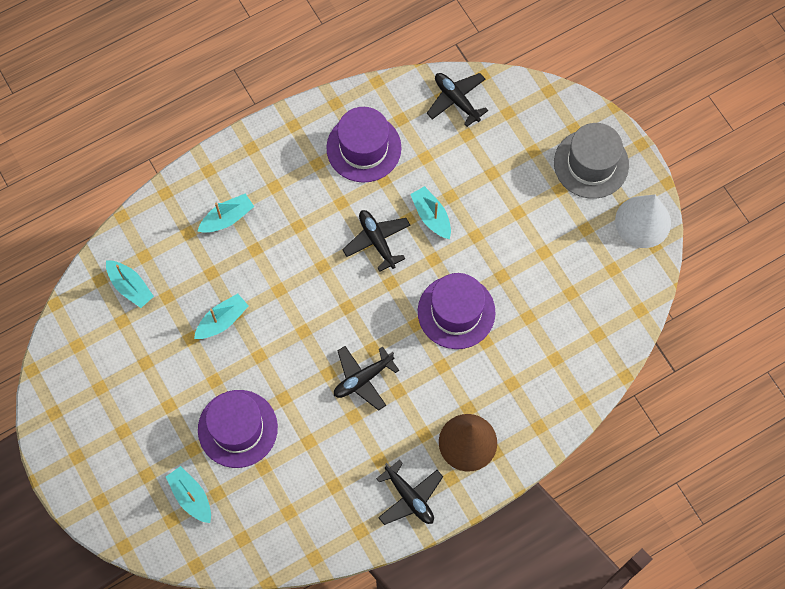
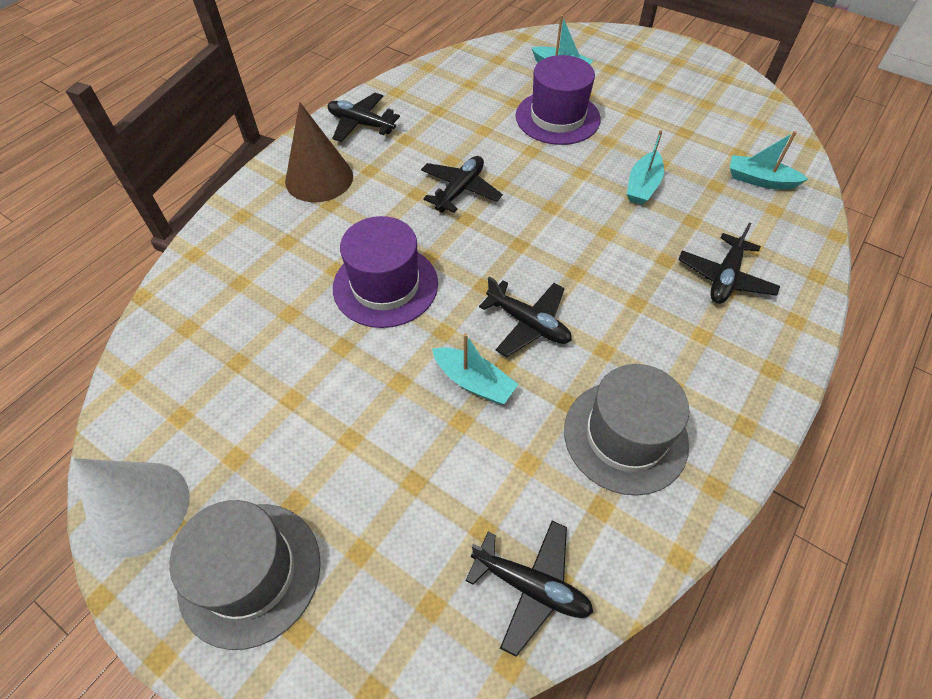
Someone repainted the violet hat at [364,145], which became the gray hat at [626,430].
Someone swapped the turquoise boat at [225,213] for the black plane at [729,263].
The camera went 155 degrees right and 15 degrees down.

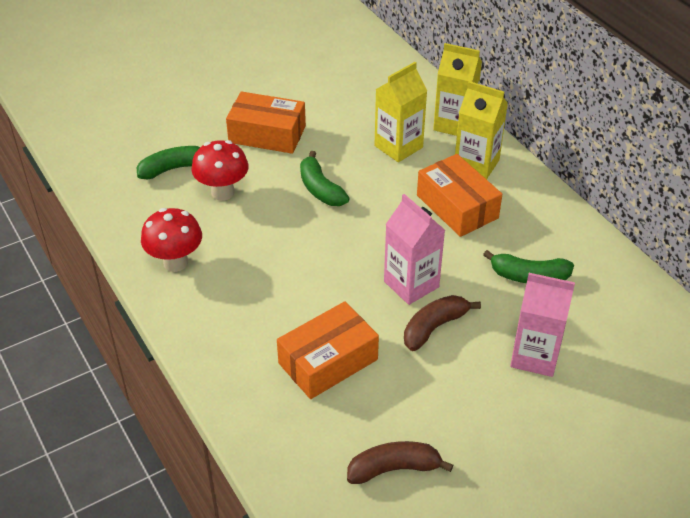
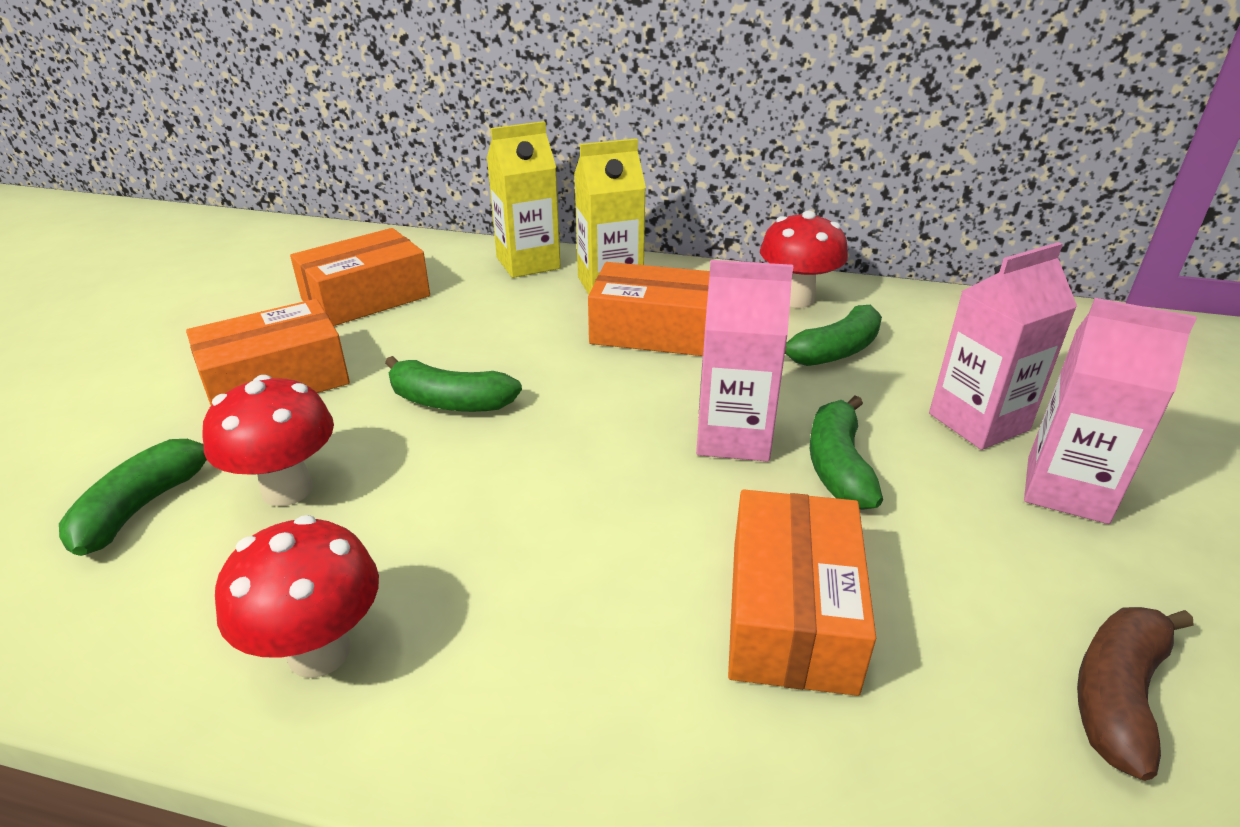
Someone took away the golden milk carton at [401,112].
Someone repainted the russet banana at [442,323], which became the emerald banana at [846,453].
Someone put down the crimson fungus at [804,259].
Someone put down the orange parcel at [360,277].
Someone put down the rose-pink milk carton at [1110,411].
The camera went 45 degrees left and 10 degrees down.

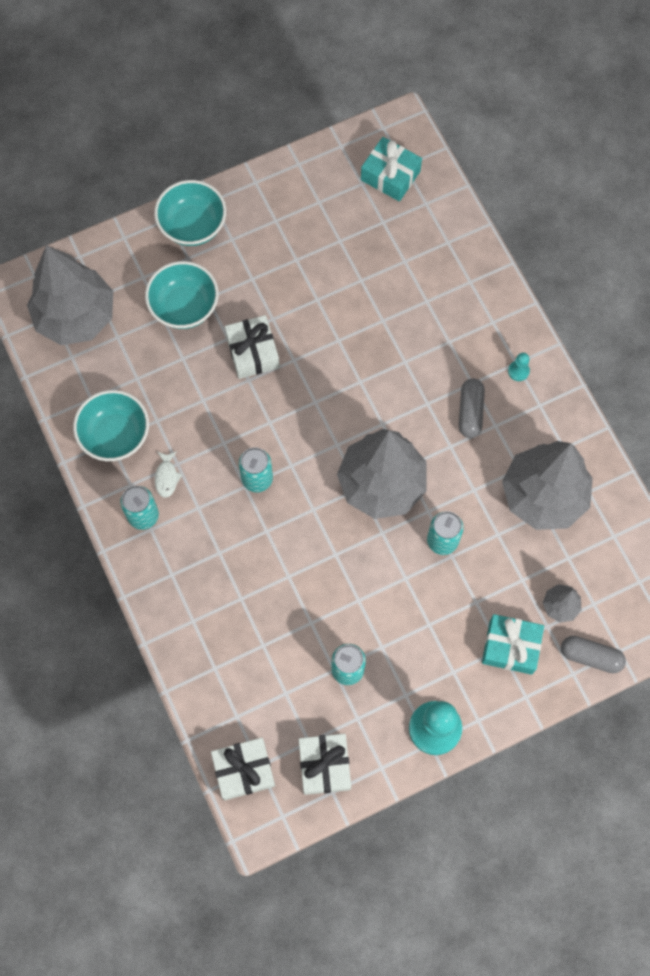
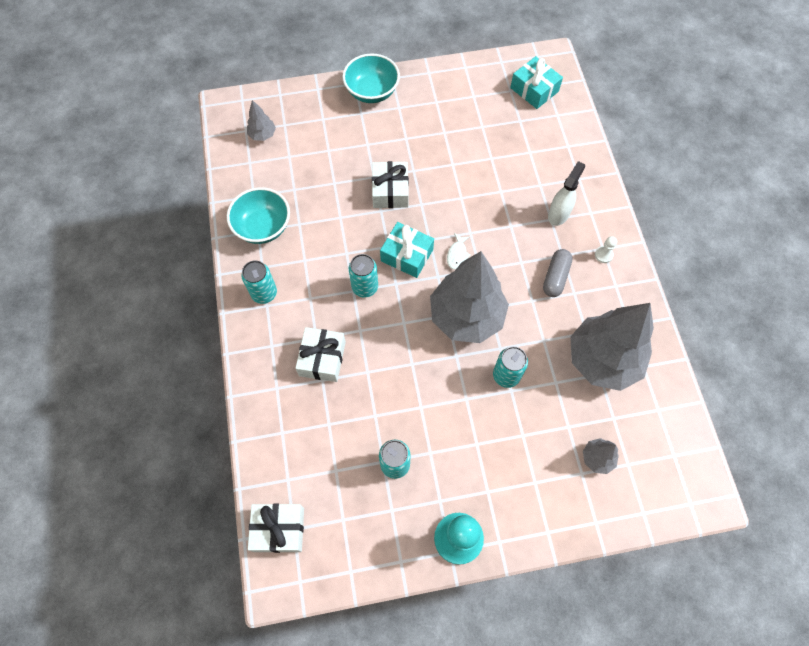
Someone scaled the gray tree at [70,295] by 0.42.
Someone took away the turquoise bowl at [182,295].
Someone repainted the turquoise chess pawn at [519,367], which became the snow-white chess pawn at [606,249].
Someone carried the snow-white fish figure from [168,474] to [459,251].
Someone carried the turquoise wrapped gift from [513,644] to [407,250].
Someone took away the gray pill at [593,654].
Someone carried the snow-white wrapped gift from [325,764] to [320,354].
Someone put down the snow-white spray bottle at [566,193].
The camera went 15 degrees right and 5 degrees down.

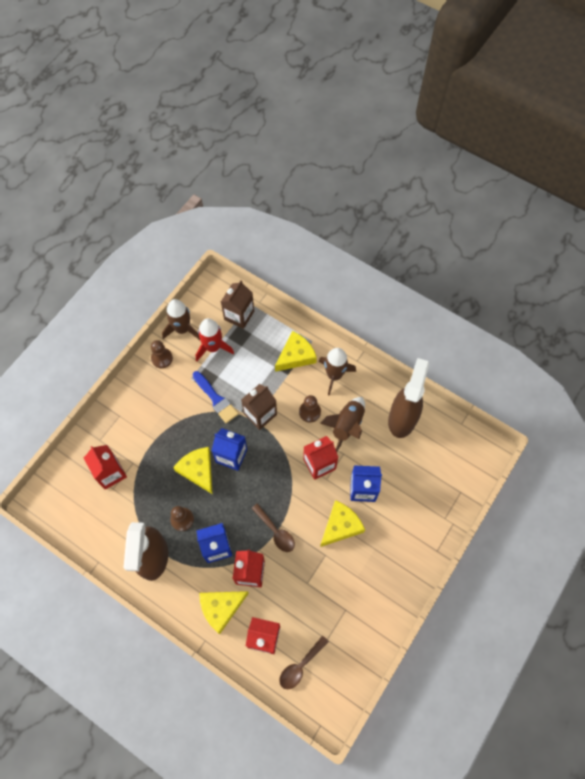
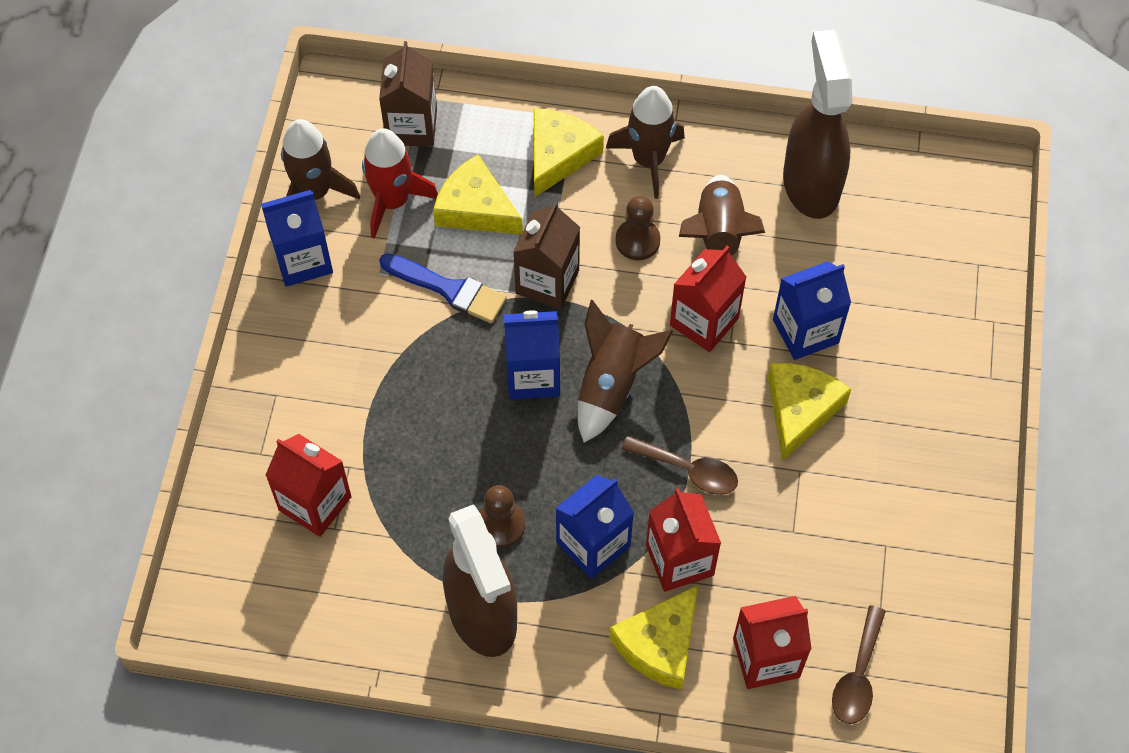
Someone swapped the russet chess pawn at [162,354] for the cobalt milk carton at [297,238].
Someone carried the golden cheese from [193,470] to [478,195].
Someone put down the russet toy rocket at [625,371].
The camera went 25 degrees left and 5 degrees down.

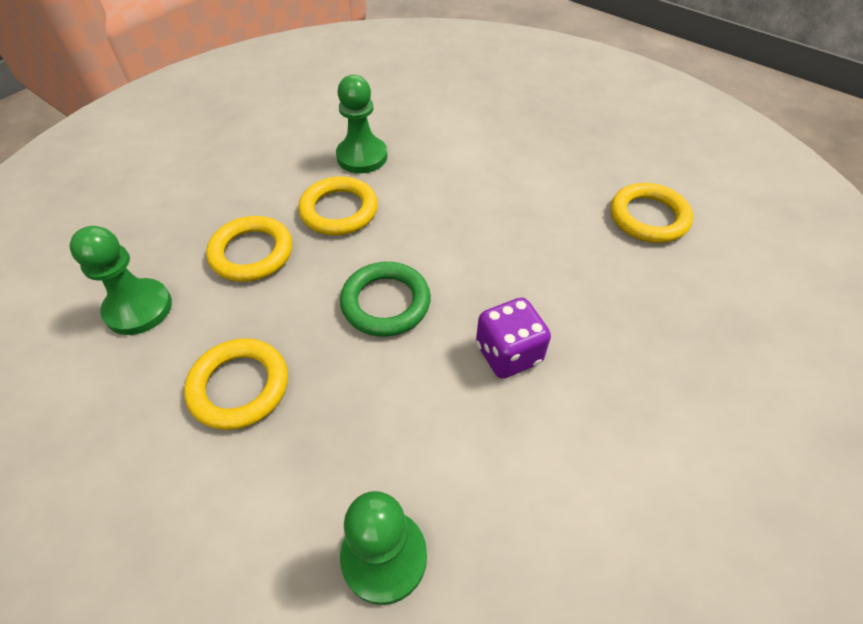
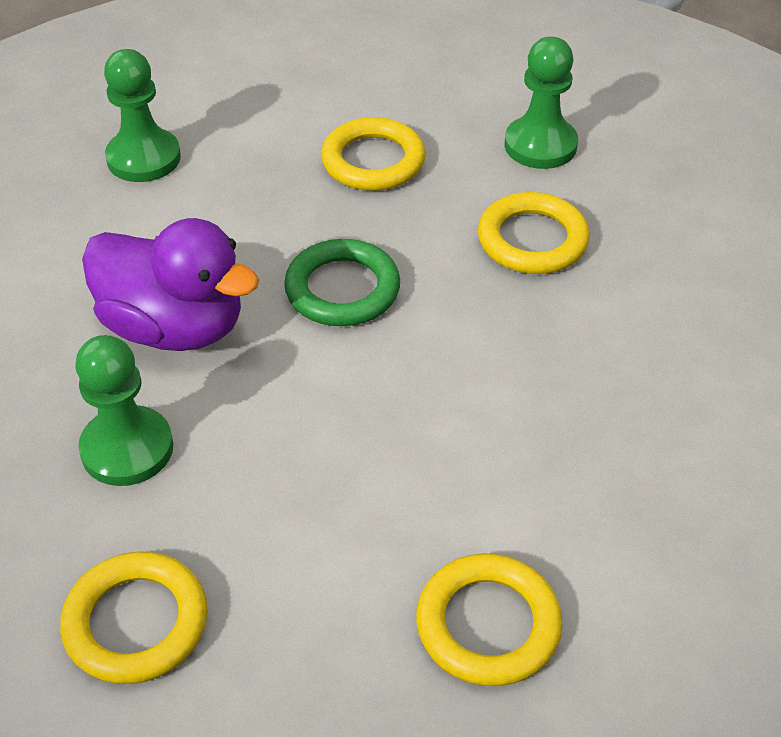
Someone carried the emerald chess pawn from [362,124] to [124,410].
Someone carried the golden hoop from [338,205] to [489,619].
Someone swapped the violet die at [513,338] for the violet duck at [170,284].
The camera went 135 degrees right and 5 degrees down.

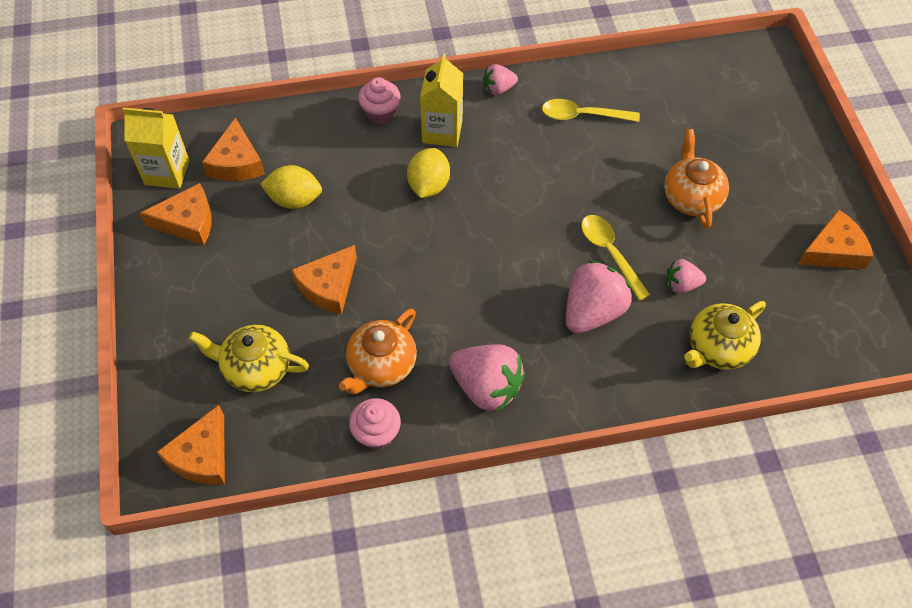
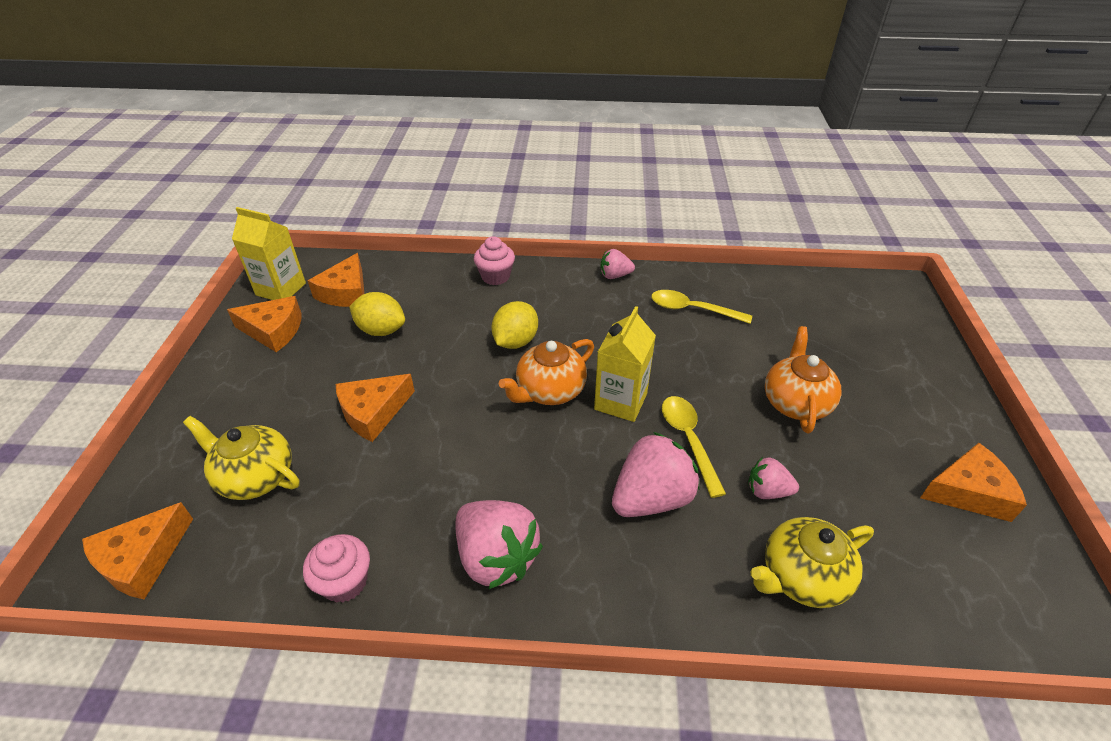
Someone carried the golden milk carton from [441,100] to [625,364].
Someone carried the orange tea pot from [378,351] to [546,372].
The camera went 15 degrees right and 15 degrees down.

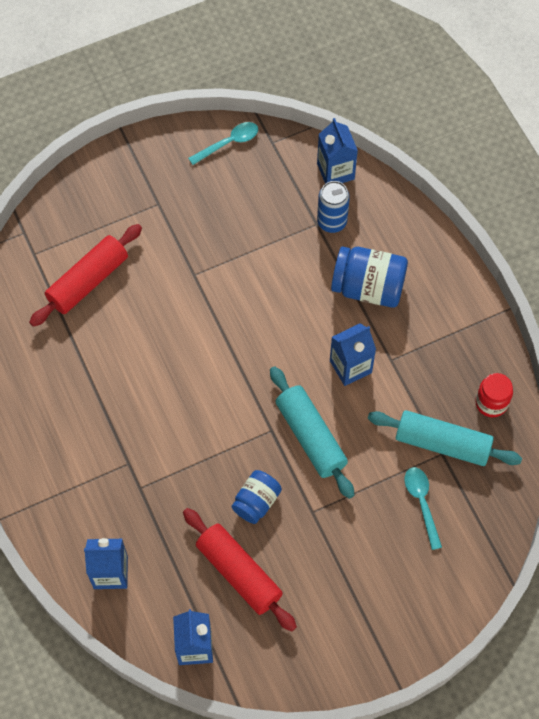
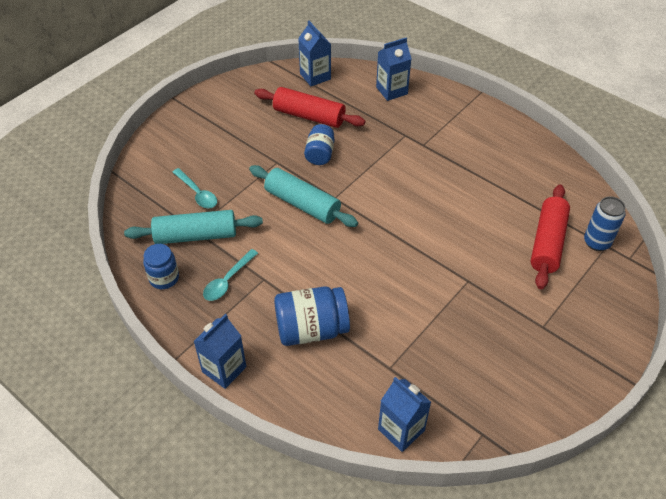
Someone carried the turquoise spoon from [223,143] to [230,275].
Someone carried the cobalt tin from [333,207] to [605,223].
Someone carried the cobalt milk carton from [353,354] to [219,351].
Someone repainted the crimson jam jar at [494,395], which became the cobalt jam jar at [161,266].
The camera went 155 degrees right and 15 degrees down.

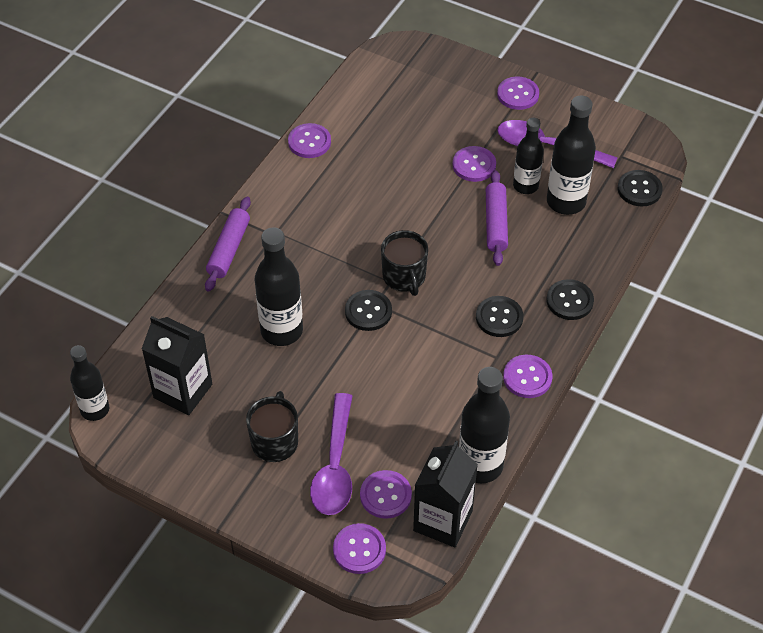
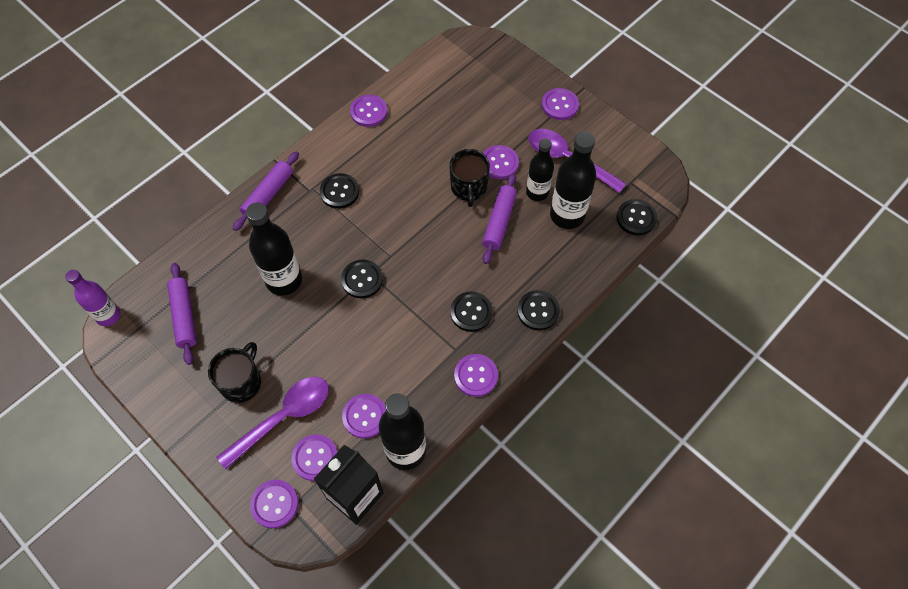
Someone carried the black coffee mug from [404,263] to [469,178].
Someone swapped the black milk carton at [177,365] for the violet rolling pin at [182,314].
Someone repainted the black bottle at [89,383], which became the violet bottle at [92,298].
Someone rotated the violet spoon at [331,454] by 150 degrees counterclockwise.
Someone put down the black sewing button at [339,191].
Someone put down the violet sewing button at [364,416].
The camera went 15 degrees right and 10 degrees up.

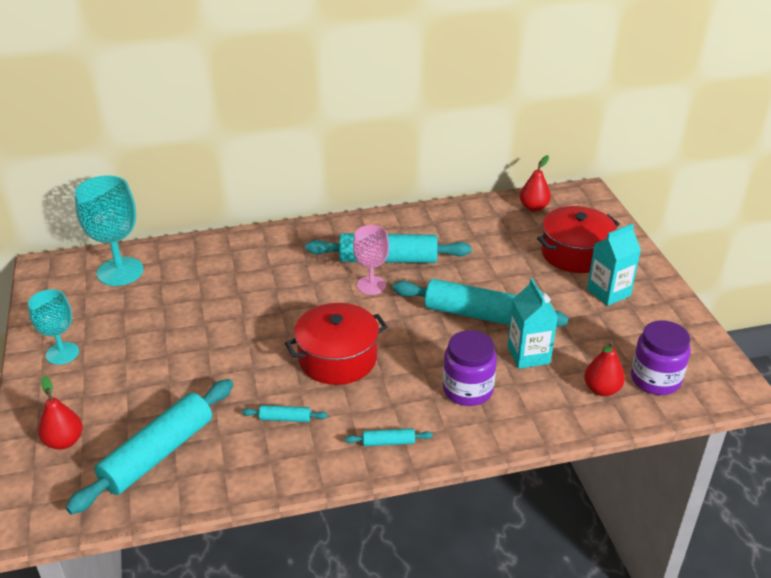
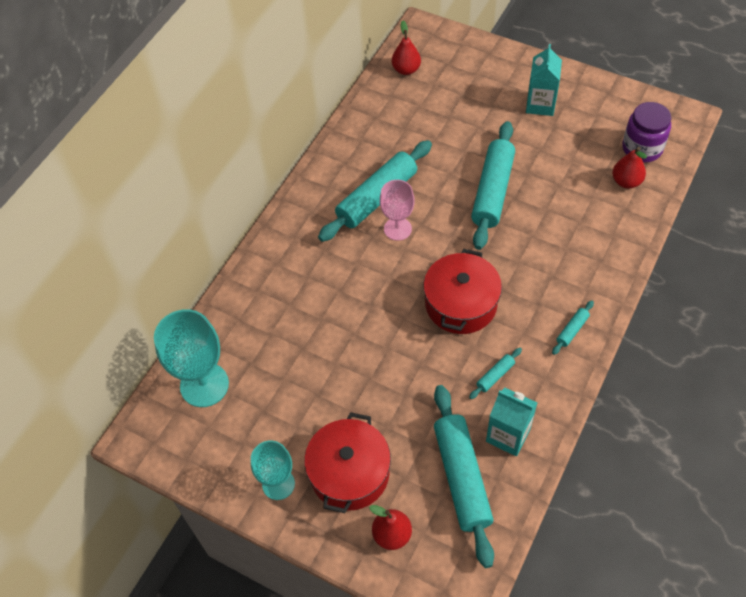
Someone carried the crimson stockpot from [578,239] to [347,462].
Someone carried the turquoise milk carton from [532,323] to [511,422].
Someone rotated the turquoise rolling pin at [480,303] by 45 degrees counterclockwise.
Someone took away the violet jam jar at [470,368].
The camera went 45 degrees left and 20 degrees up.

